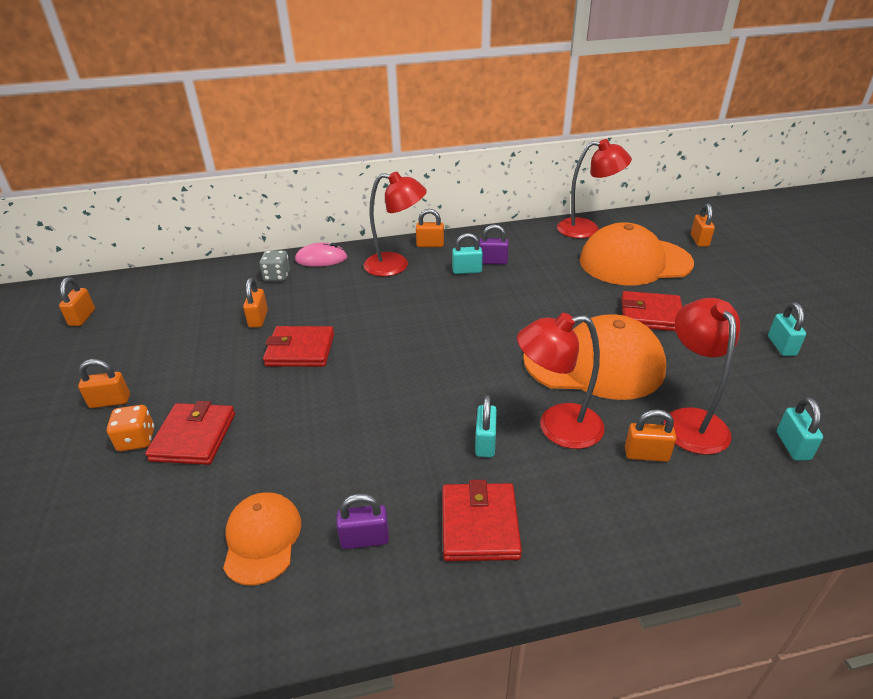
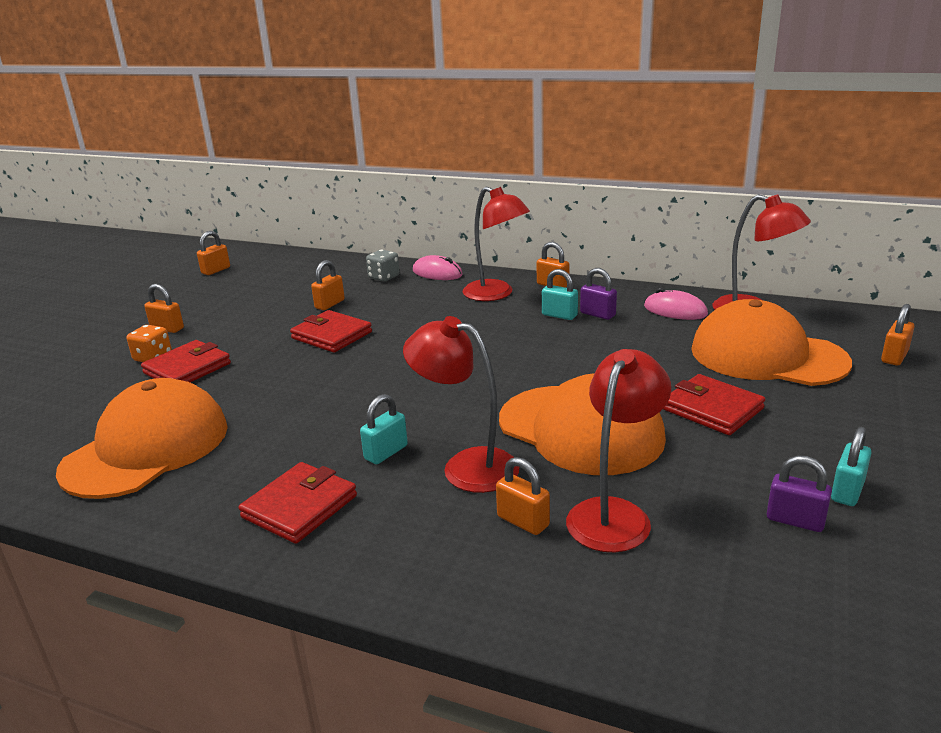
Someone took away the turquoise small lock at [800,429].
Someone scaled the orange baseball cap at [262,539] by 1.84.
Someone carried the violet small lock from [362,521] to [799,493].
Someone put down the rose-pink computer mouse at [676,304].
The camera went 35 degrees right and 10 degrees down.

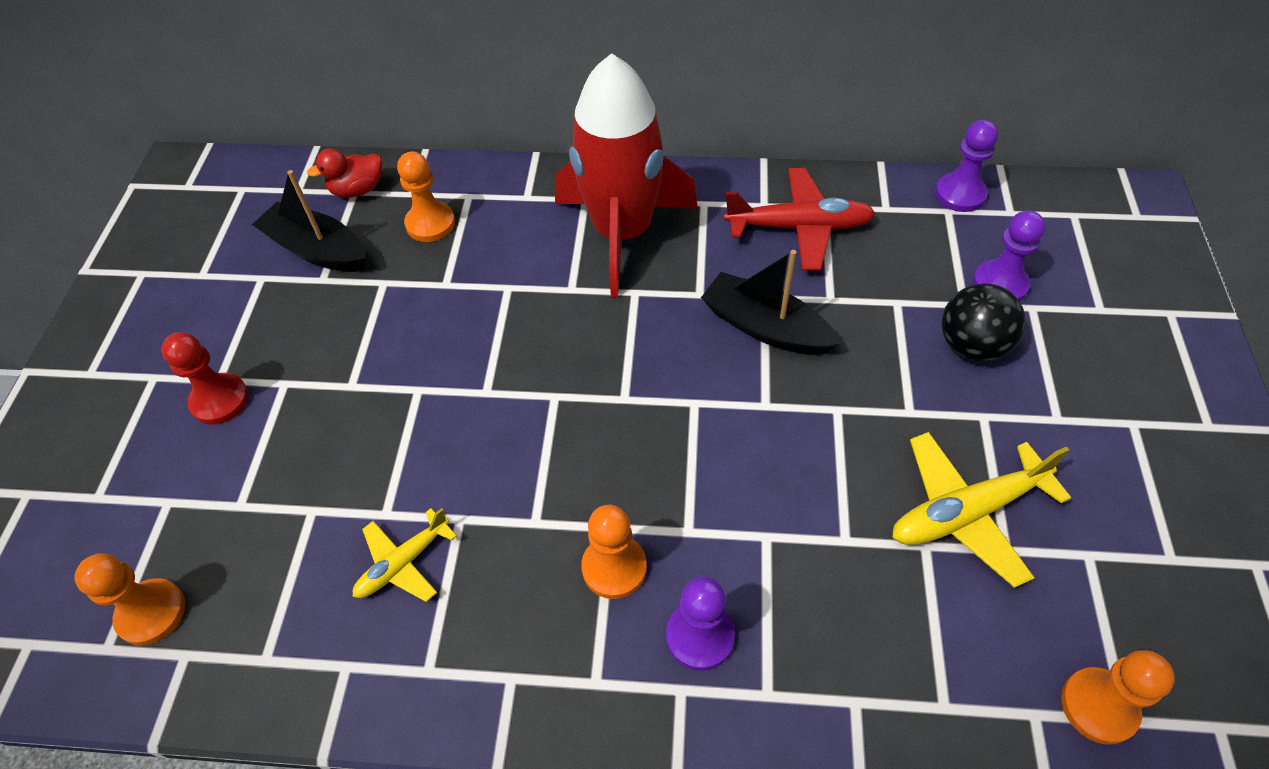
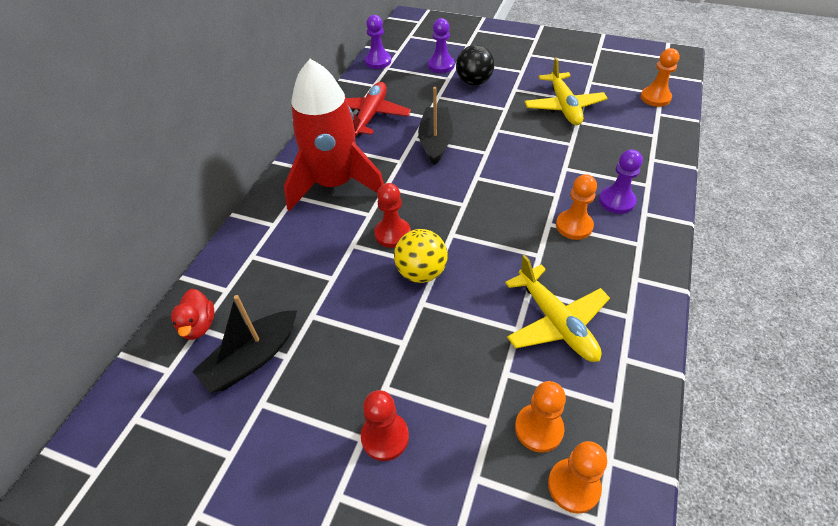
Someone carried the orange chess pawn from [426,196] to [540,417].
Someone rotated the black boat at [771,302] by 135 degrees clockwise.
Someone scaled the golden plane at [405,555] by 1.64.
Someone put down the crimson chess pawn at [392,215].
Someone put down the golden sphere at [421,256].
The camera went 75 degrees left and 5 degrees down.

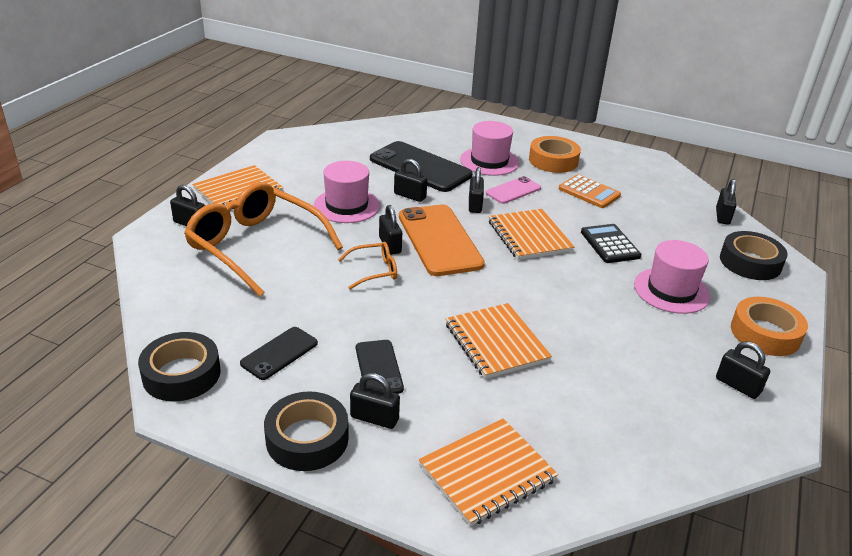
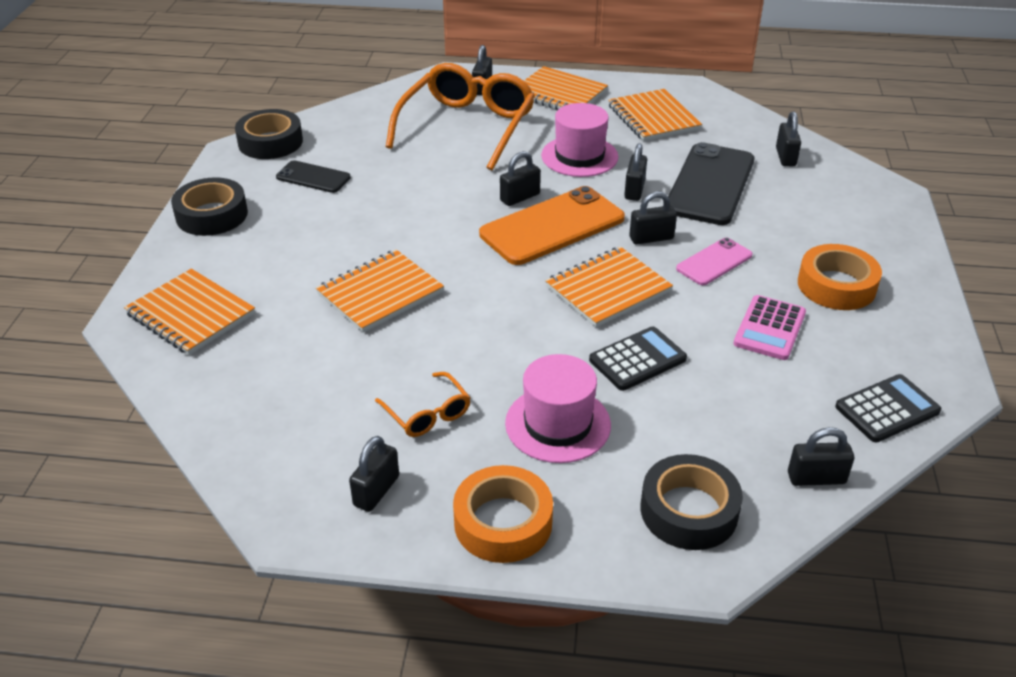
Someone took away the rose-pink hat at [489,148].
Someone repainted the orange calculator at [590,191], which became the rose-pink calculator at [770,327].
Someone rotated the rose-pink smartphone at [513,190] by 75 degrees counterclockwise.
Someone carried the orange glasses from [367,265] to [422,404].
Someone took away the black smartphone at [380,367].
Someone carried the black small lock from [375,401] to [788,138].
Someone put down the orange exercise book at [655,115].
Someone put down the black calculator at [888,408].
The camera went 75 degrees right and 5 degrees up.

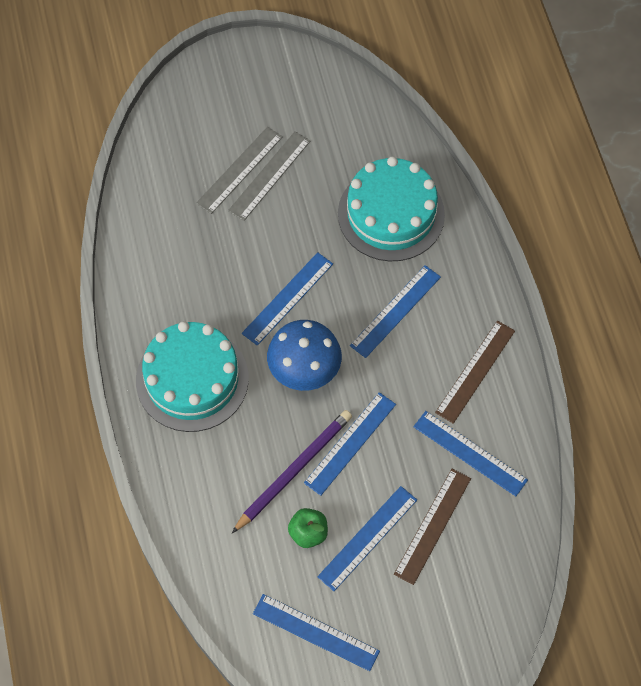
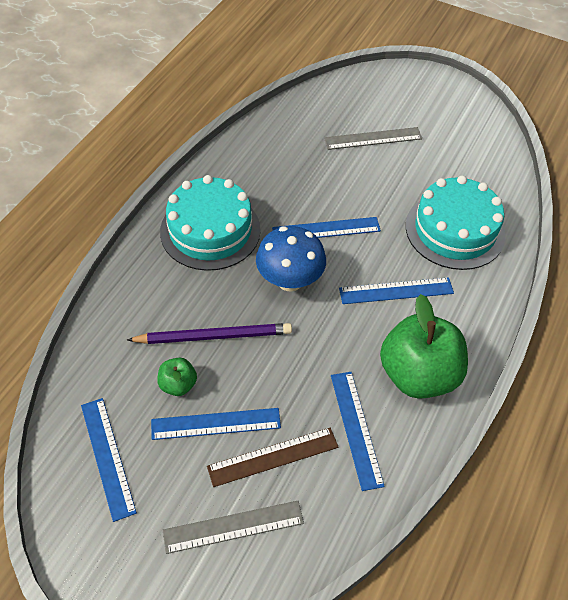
Someone carried the gray straightedge from [269,176] to [233,527].
Someone swapped the russet straightedge at [475,372] for the emerald apple fruit at [424,346].
Someone took away the cobalt straightedge at [350,444].
The camera went 40 degrees right and 10 degrees down.

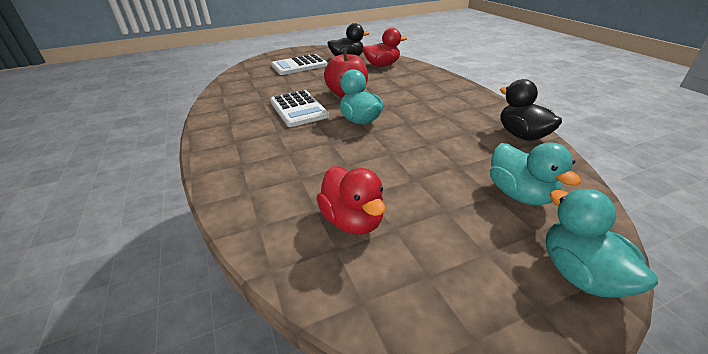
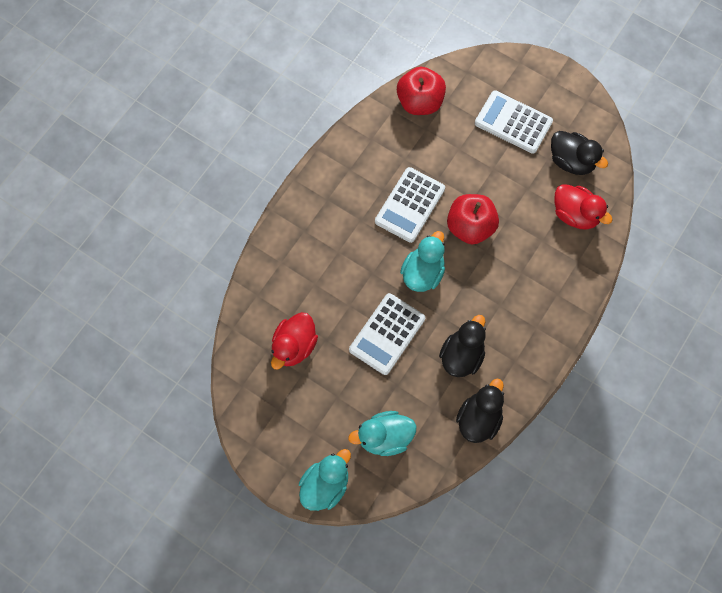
Someone rotated the turquoise duck at [535,174] by 45 degrees clockwise.
Someone put down the crimson apple fruit at [421,91].
Someone put down the snow-white calculator at [387,334].
Someone put down the black duck at [462,346].
The camera went 55 degrees right and 35 degrees up.

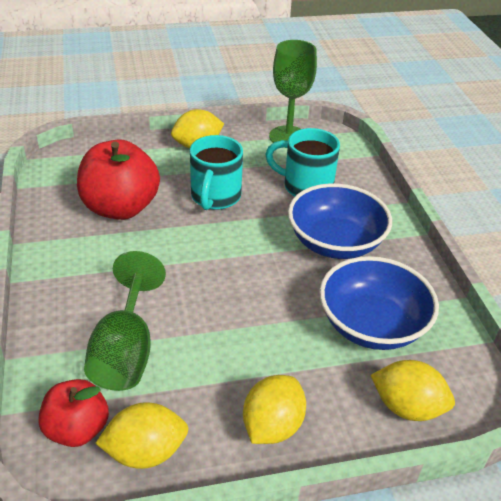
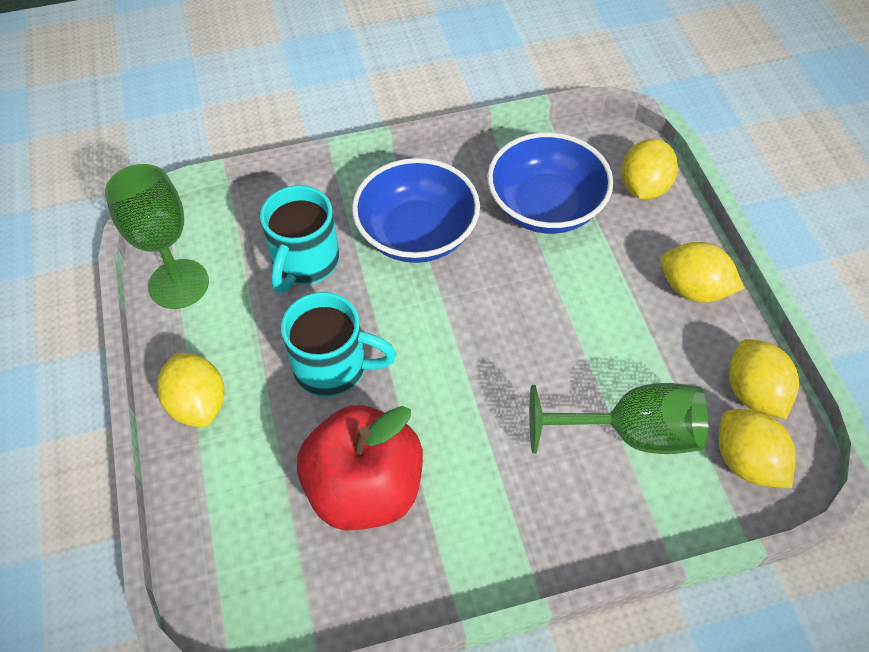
Someone swapped the crimson apple fruit at [73,413] for the golden lemon at [757,448].
The camera went 90 degrees left and 15 degrees up.

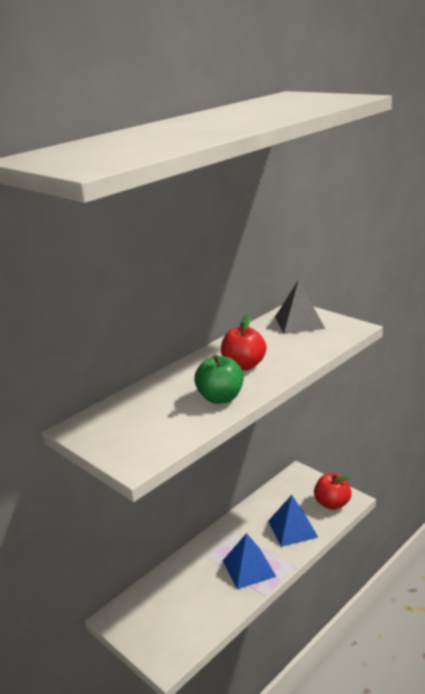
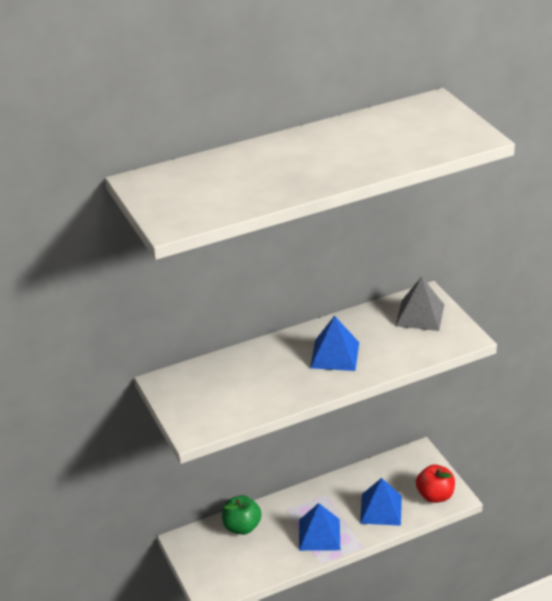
Someone swapped the crimson apple fruit at [243,343] for the cobalt pyramid at [334,343].
Someone carried the emerald apple fruit from [219,379] to [242,515].
The camera went 20 degrees right and 10 degrees up.

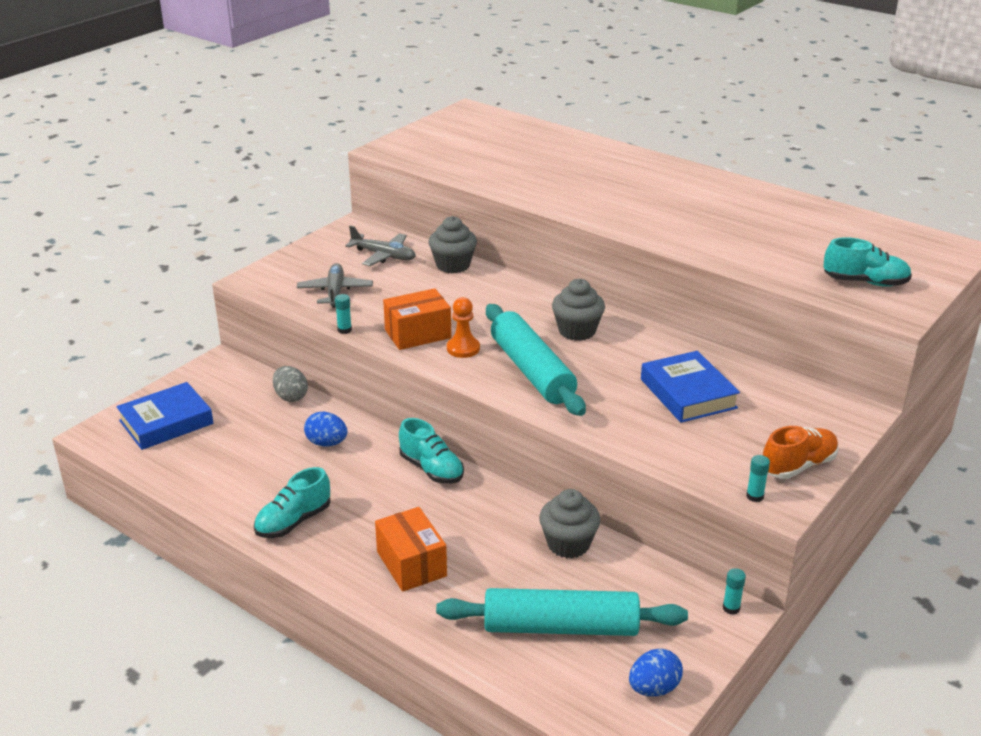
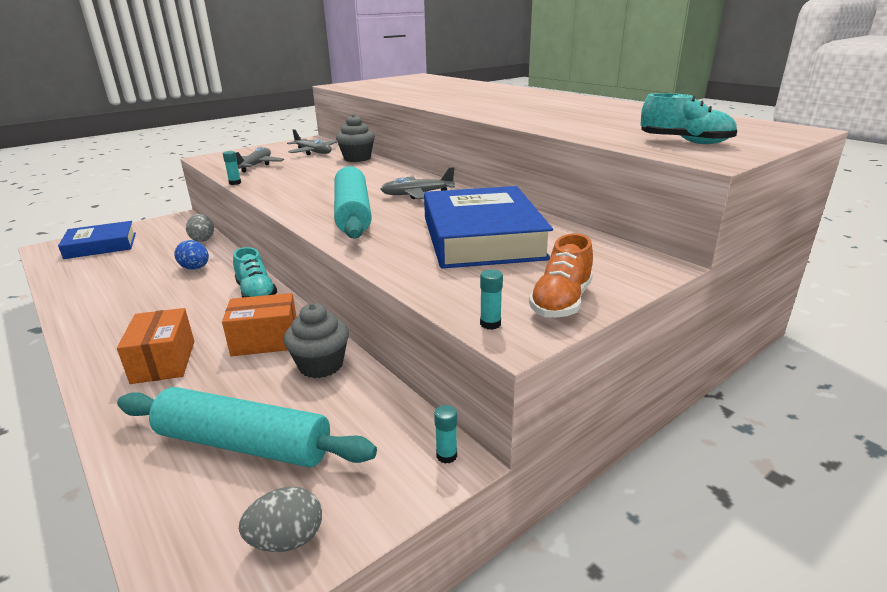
Someone swapped the gray cupcake at [578,310] for the gray plane at [417,183].
Someone carried the orange parcel from [417,319] to [259,324].
Someone took away the orange chess pawn at [463,327].
Someone scaled the cobalt hardback at [690,387] by 1.56.
Someone rotated the orange lace-up shoe at [800,452] by 135 degrees clockwise.
Someone took away the turquoise lace-up shoe at [292,502].
Someone repainted the cobalt egg at [656,672], which became the gray egg at [280,519].
The camera went 15 degrees right and 5 degrees down.

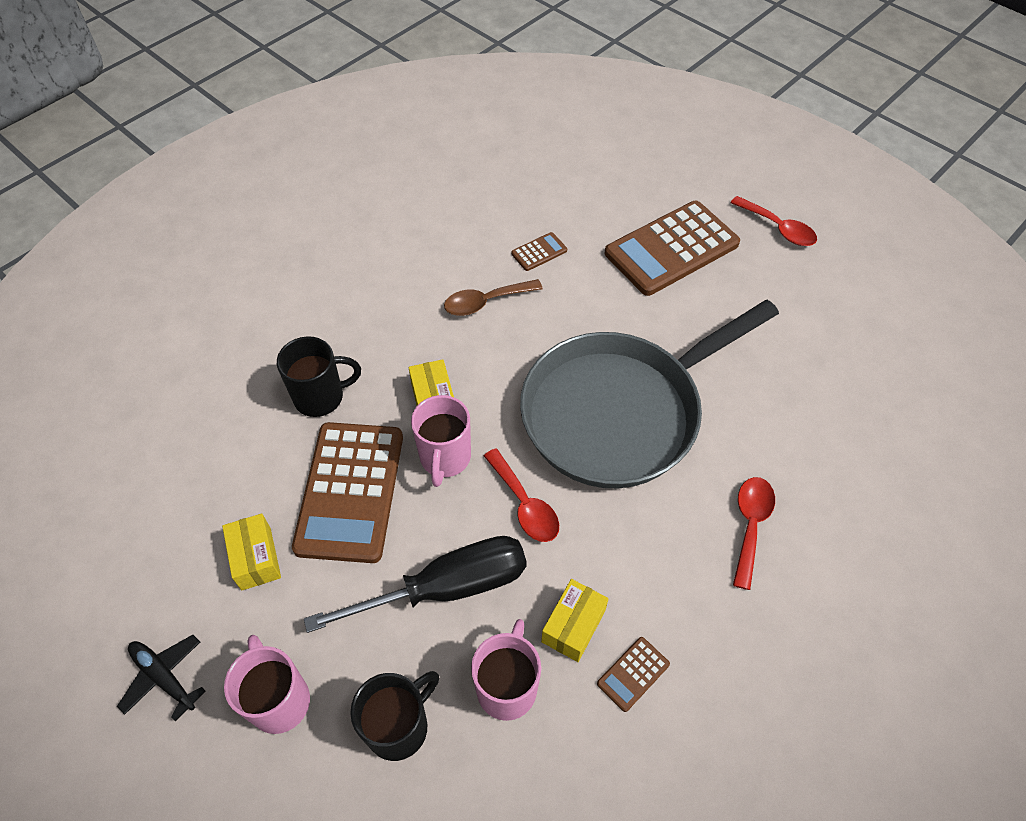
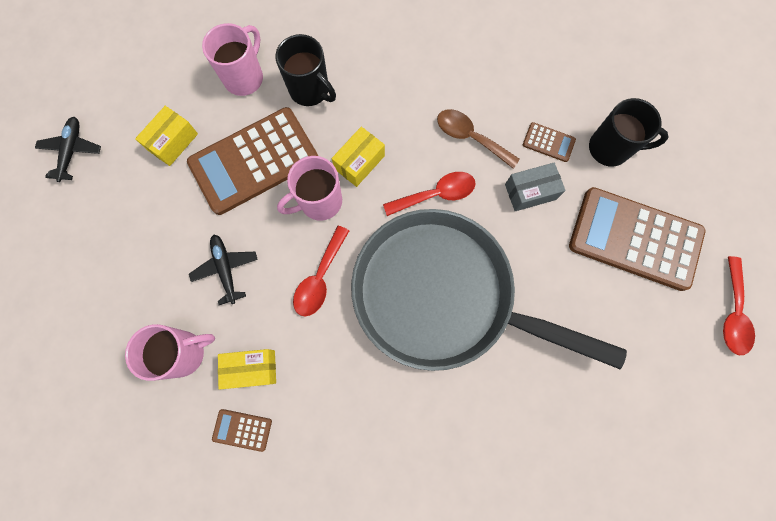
Someone carried the crimson spoon from [754,533] to [429,194].
Someone swapped the black hand screwdriver at [415,584] for the black plane at [223,270].
Someone carried the rose-pink coffee mug from [267,684] to [232,59].
Someone carried the black coffee mug from [394,716] to [628,132].
Someone put down the gray parcel at [535,187].
The camera went 55 degrees right and 20 degrees up.

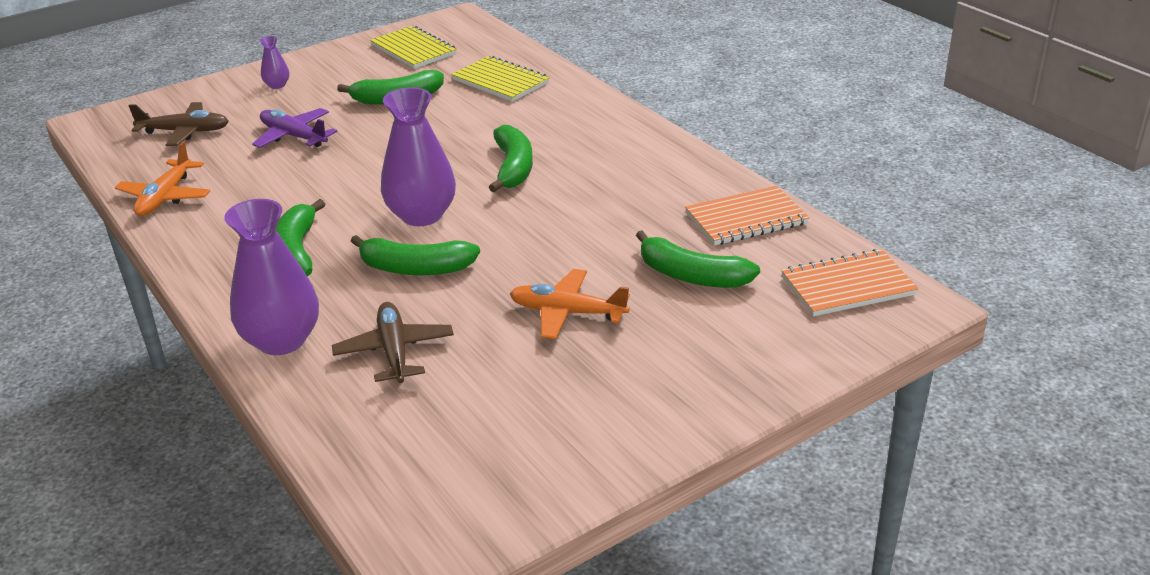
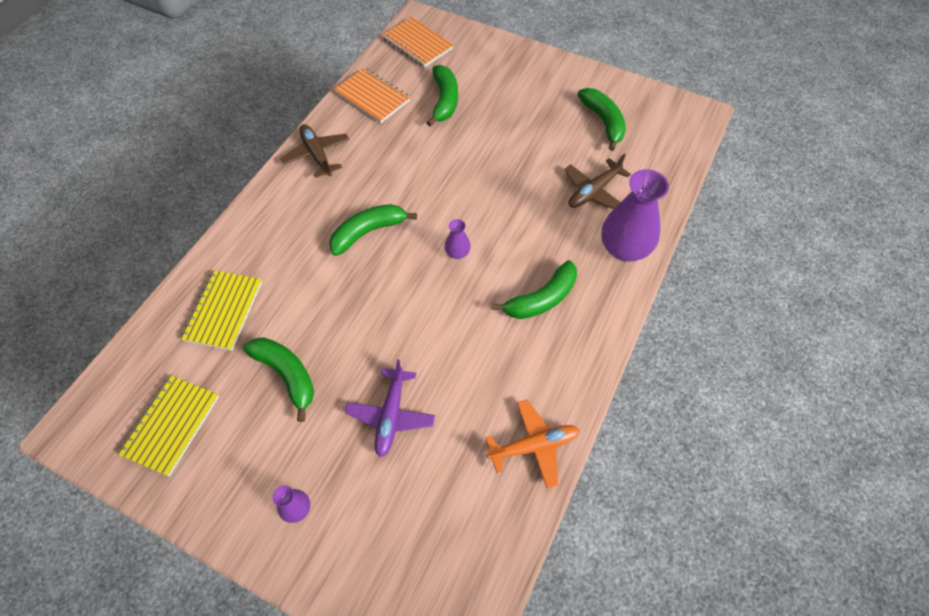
Someone scaled the violet vase at [418,156] by 0.46.
Someone carried the russet plane from [179,124] to [314,151].
Someone carried the emerald banana from [415,255] to [601,119].
Someone took away the orange plane at [570,304].
The camera went 120 degrees left and 25 degrees up.

